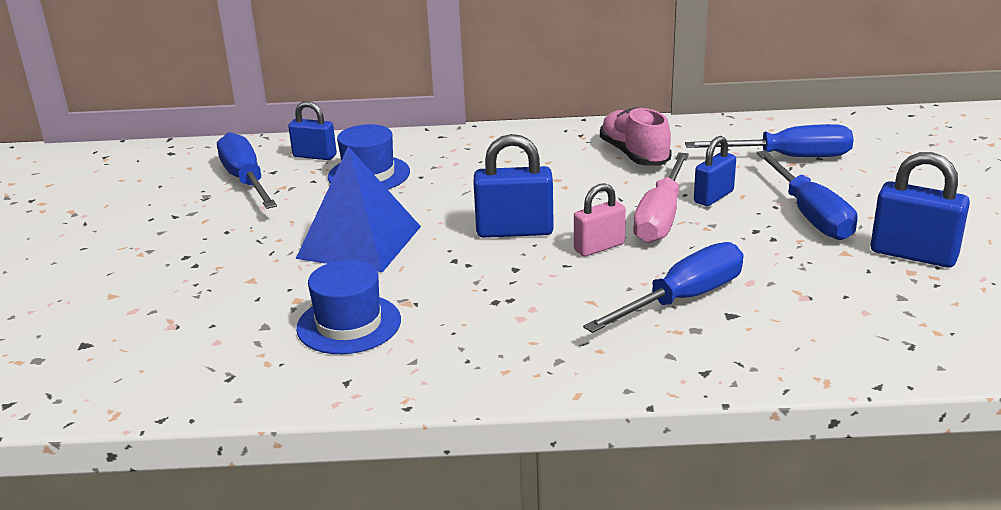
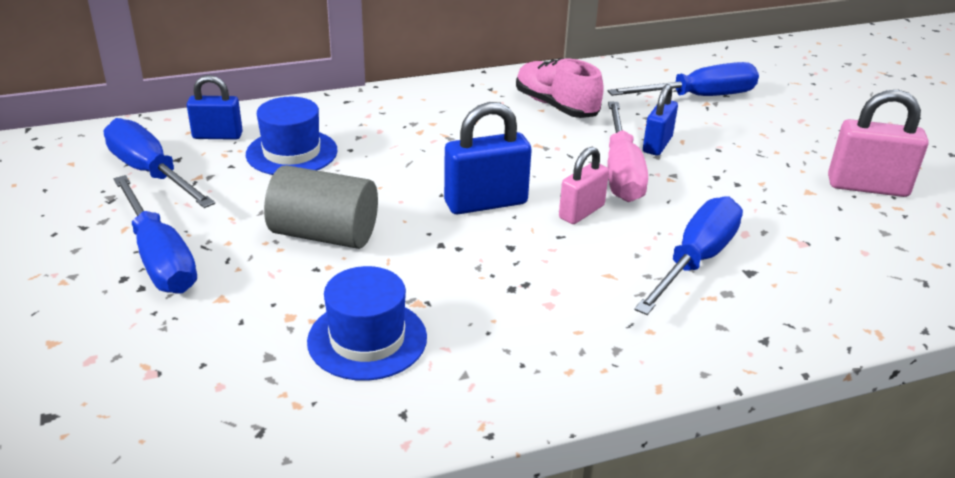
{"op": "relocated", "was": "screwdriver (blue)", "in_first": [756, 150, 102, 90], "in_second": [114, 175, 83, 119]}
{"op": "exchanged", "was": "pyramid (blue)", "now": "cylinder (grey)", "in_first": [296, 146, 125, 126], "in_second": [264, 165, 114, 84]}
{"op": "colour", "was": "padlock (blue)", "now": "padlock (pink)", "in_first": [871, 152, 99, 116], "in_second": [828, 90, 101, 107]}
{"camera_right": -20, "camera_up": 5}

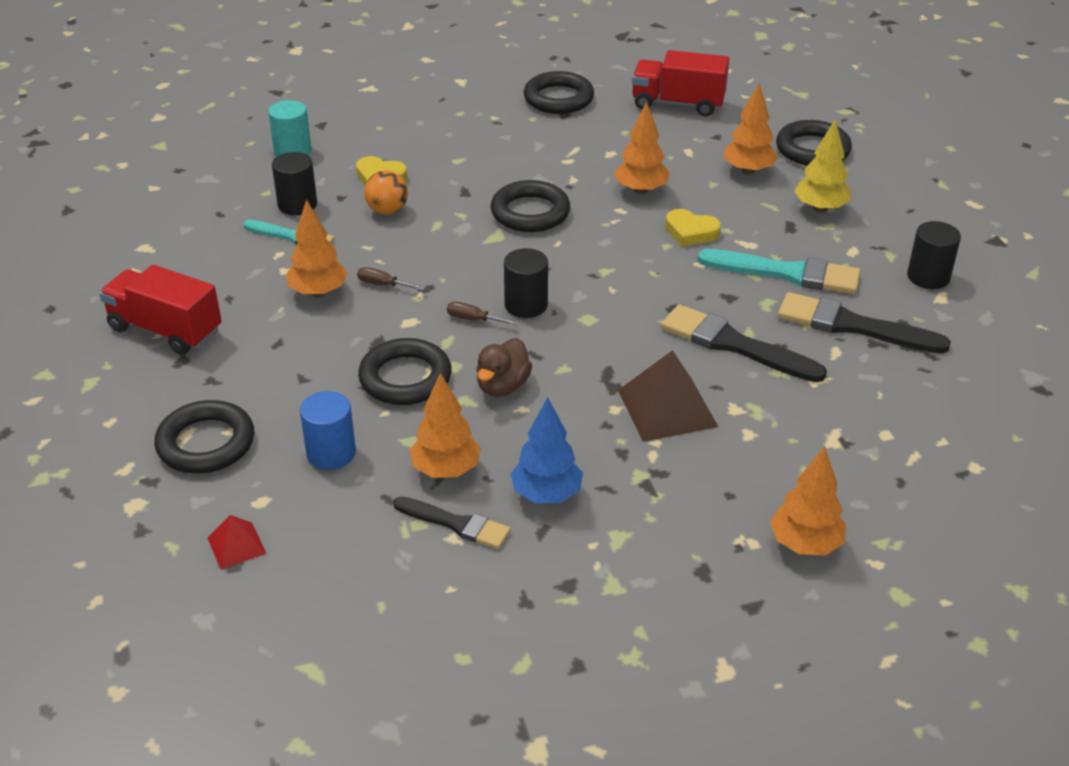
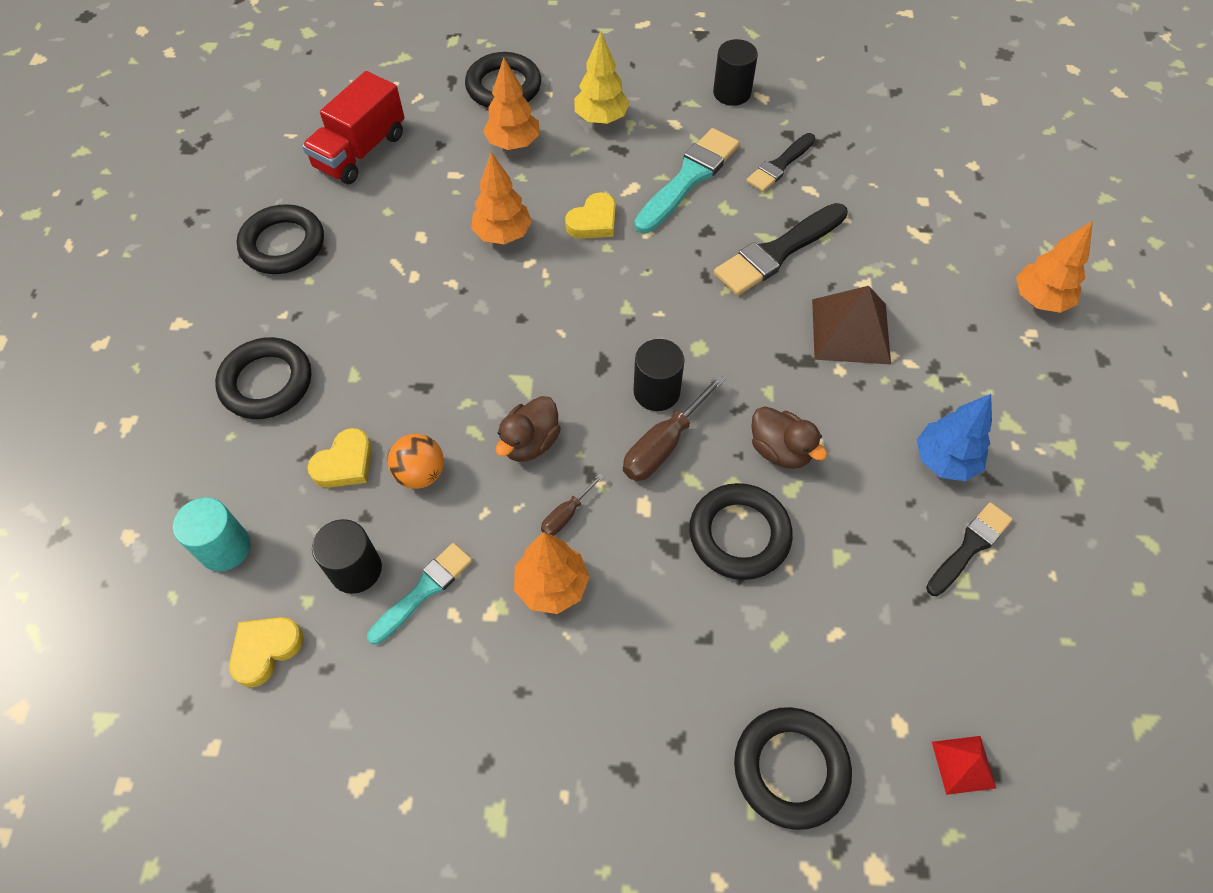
{"op": "missing", "was": "truck (red)", "in_first": [99, 265, 123, 90]}
{"op": "missing", "was": "cylinder (blue)", "in_first": [300, 391, 56, 79]}
{"op": "missing", "was": "tree (orange)", "in_first": [410, 373, 71, 105]}
{"op": "appeared", "now": "heart (yellow)", "in_second": [229, 617, 75, 70]}
{"op": "appeared", "now": "duck (brown)", "in_second": [495, 396, 66, 66]}
{"op": "relocated", "was": "ring (black)", "in_first": [490, 180, 80, 52], "in_second": [215, 337, 96, 82]}
{"op": "size", "was": "screwdriver (brown)", "in_first": [447, 302, 71, 23], "in_second": [623, 374, 103, 107], "ratio": 1.81}
{"op": "size", "was": "brush (black)", "in_first": [778, 292, 173, 61], "in_second": [746, 133, 69, 59], "ratio": 0.63}
{"camera_right": -70, "camera_up": 20}

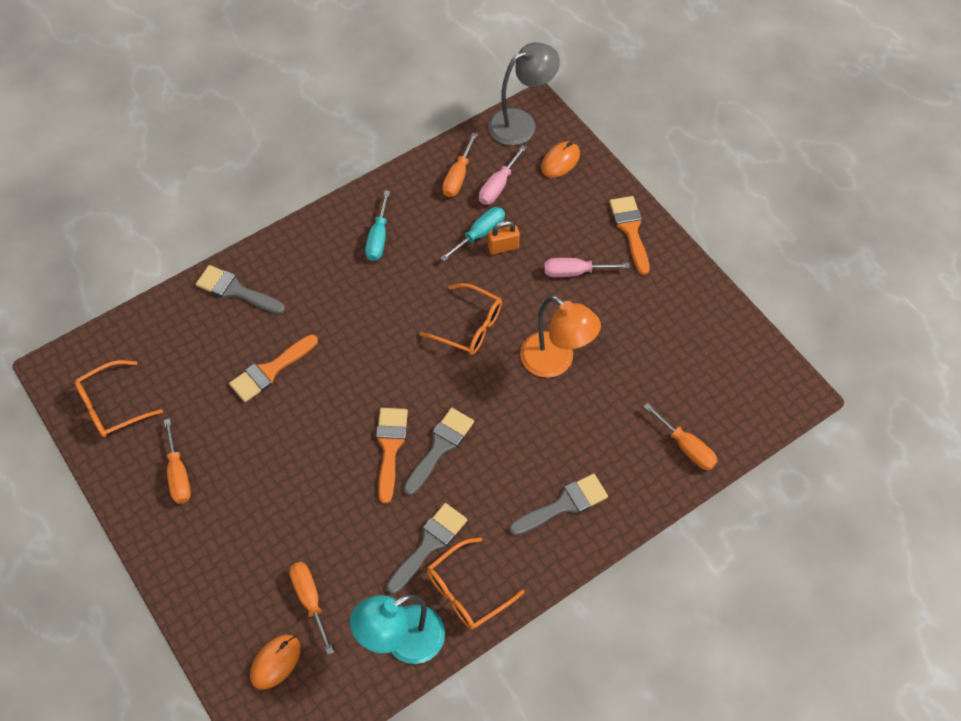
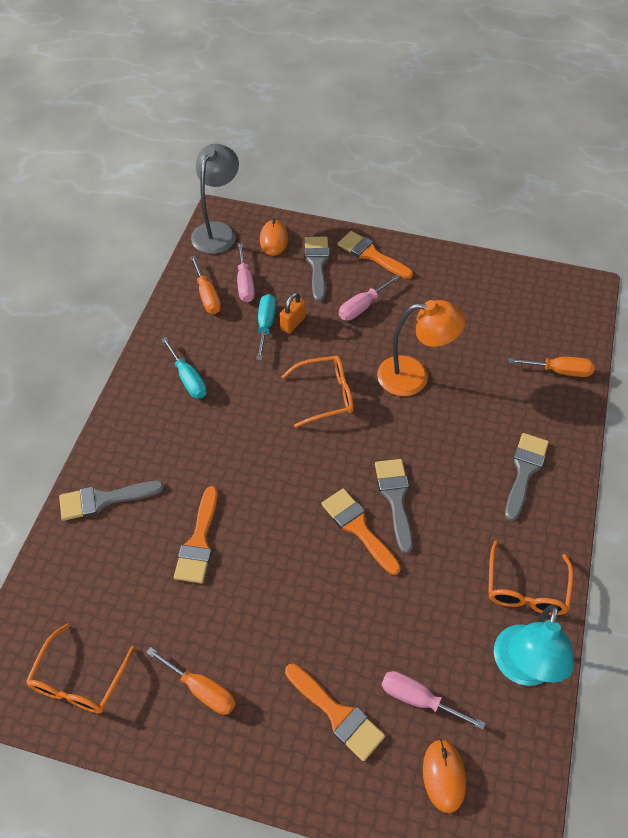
{"op": "appeared", "now": "brush (orange)", "in_second": [285, 663, 100, 98]}
{"op": "relocated", "was": "brush (grey)", "in_first": [387, 503, 80, 91], "in_second": [305, 236, 24, 66]}
{"op": "colour", "was": "screwdriver (orange)", "now": "screwdriver (pink)", "in_first": [289, 562, 45, 93], "in_second": [381, 671, 105, 59]}
{"camera_right": -40, "camera_up": -5}

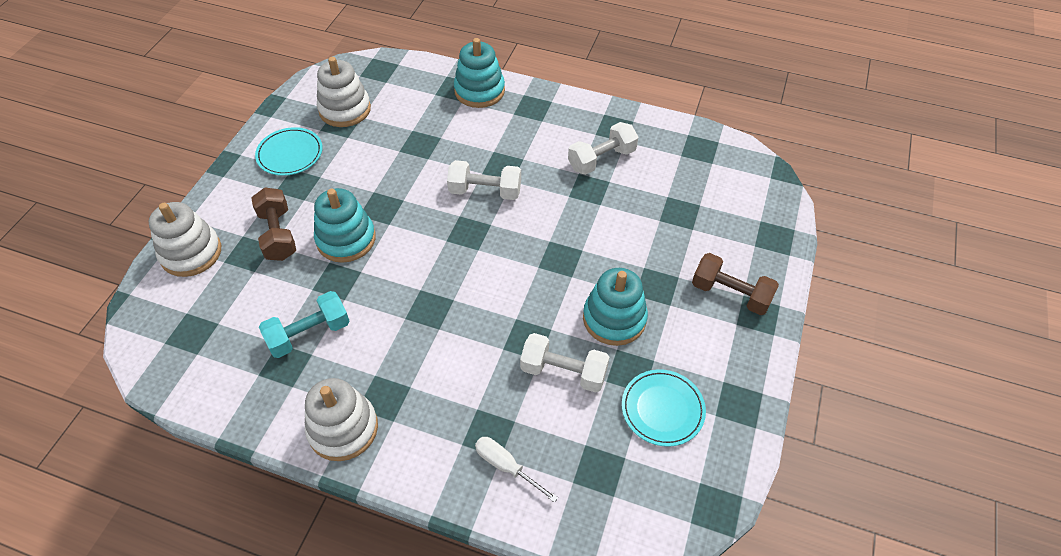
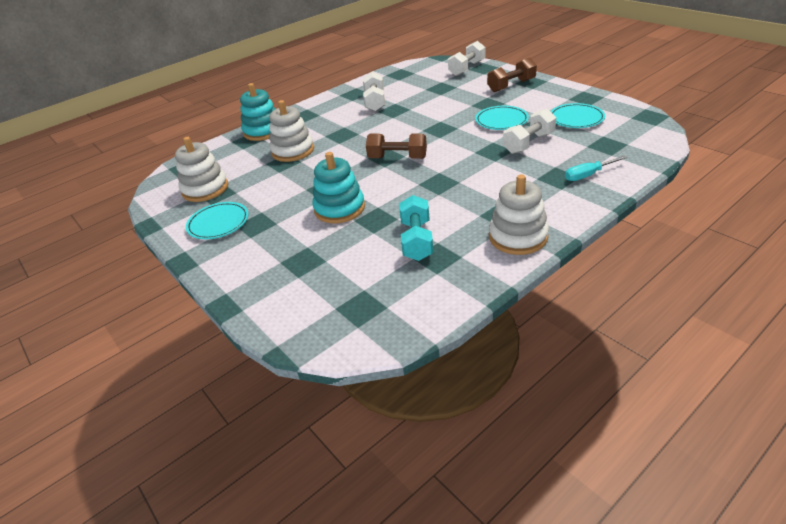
{"op": "relocated", "was": "stacking toy (white)", "in_first": [149, 202, 72, 75], "in_second": [269, 100, 45, 62]}
{"op": "relocated", "was": "dumbbell (brown)", "in_first": [251, 188, 45, 73], "in_second": [366, 134, 61, 25]}
{"op": "relocated", "was": "dumbbell (white)", "in_first": [447, 160, 74, 40], "in_second": [448, 41, 38, 35]}
{"op": "exchanged", "was": "stacking toy (turquoise)", "now": "plate (turquoise)", "in_first": [583, 268, 65, 78], "in_second": [475, 106, 54, 24]}
{"op": "colour", "was": "screwdriver (white)", "now": "screwdriver (turquoise)", "in_first": [475, 437, 83, 66], "in_second": [565, 156, 62, 25]}
{"camera_right": -55, "camera_up": -15}

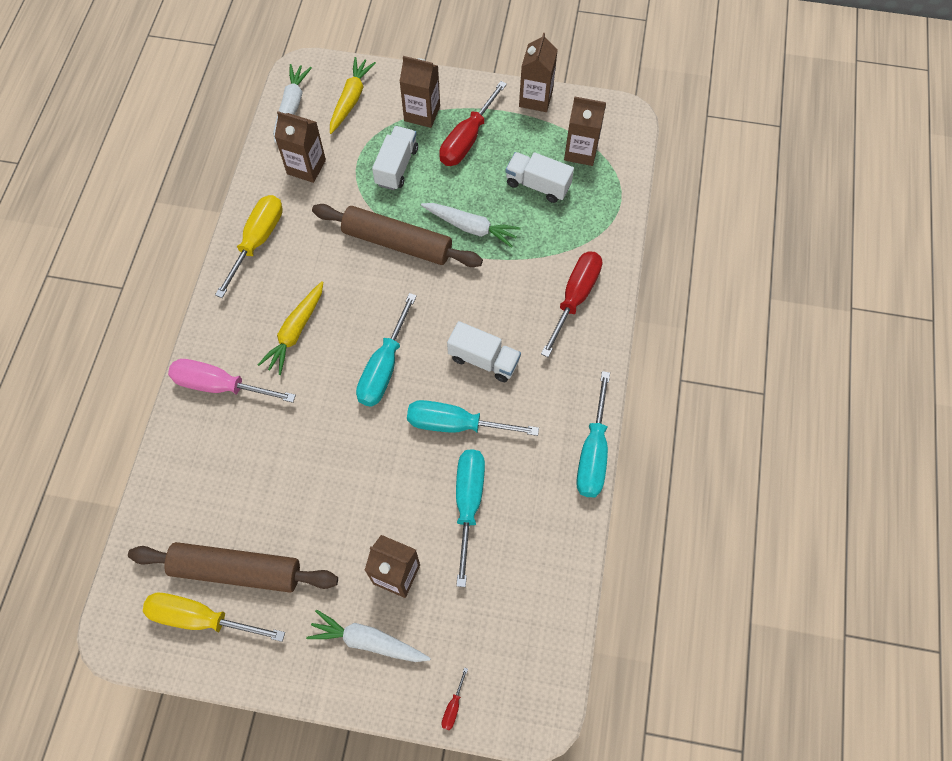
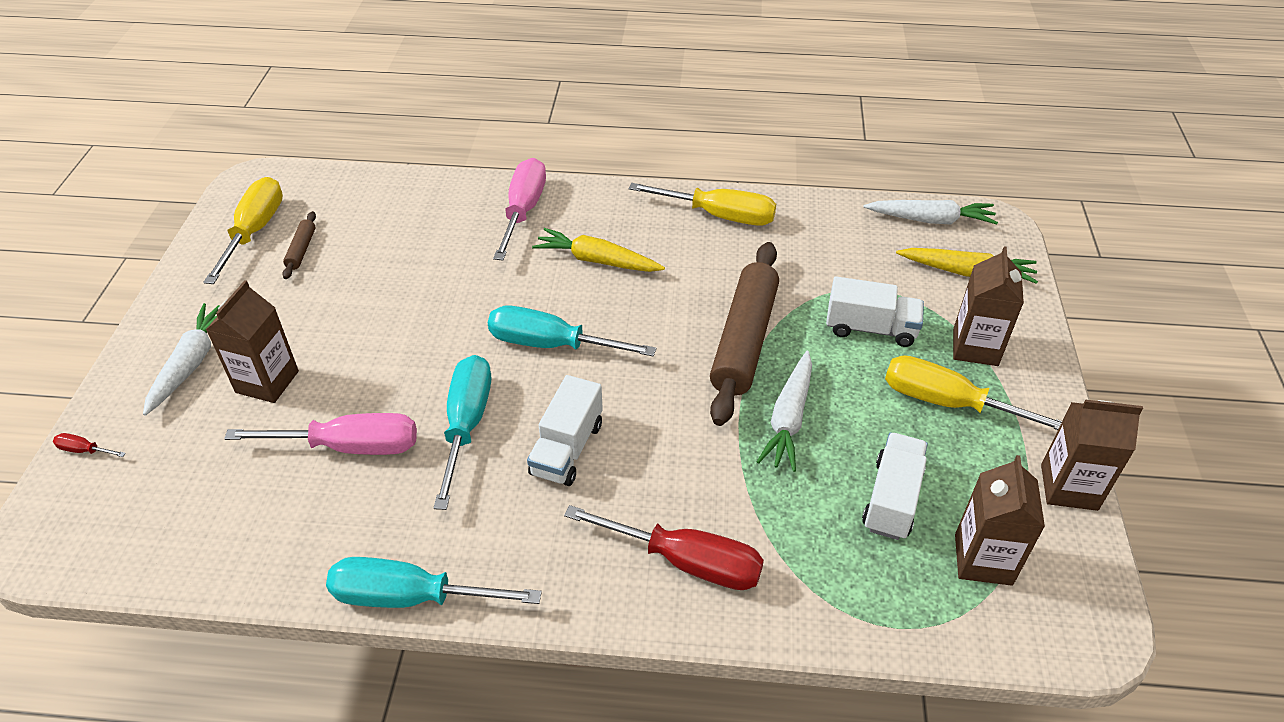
{"op": "missing", "was": "carton (brown)", "in_first": [275, 111, 51, 72]}
{"op": "colour", "was": "screwdriver (red)", "now": "screwdriver (yellow)", "in_first": [439, 81, 68, 85], "in_second": [885, 355, 177, 75]}
{"op": "colour", "was": "screwdriver (turquoise)", "now": "screwdriver (pink)", "in_first": [456, 449, 29, 138], "in_second": [224, 413, 193, 42]}
{"op": "size", "was": "rolling pin (brown)", "in_first": [128, 542, 210, 51], "in_second": [282, 211, 34, 68], "ratio": 0.43}
{"camera_right": 85, "camera_up": -20}

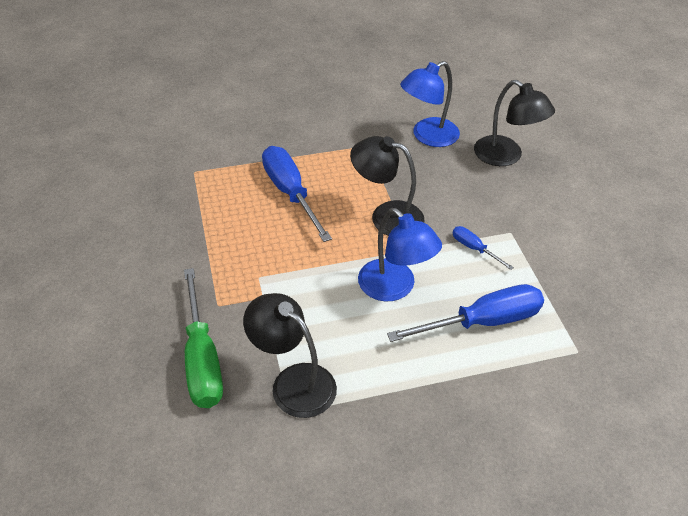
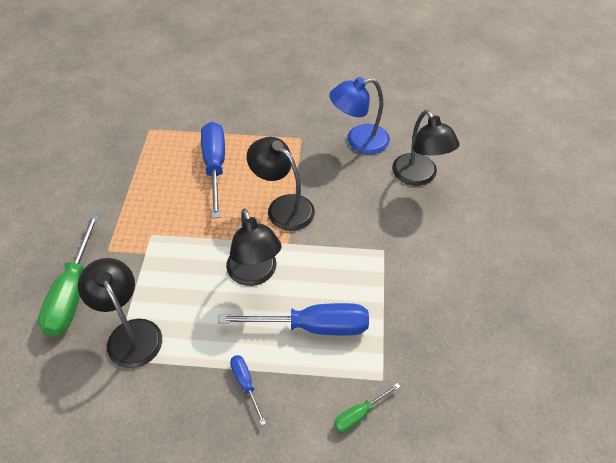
{"op": "appeared", "now": "screwdriver (green)", "in_second": [334, 383, 67, 49]}
{"op": "relocated", "was": "screwdriver (blue)", "in_first": [452, 226, 62, 44], "in_second": [230, 355, 36, 71]}
{"op": "colour", "was": "lamp (blue)", "now": "lamp (black)", "in_first": [358, 208, 84, 93], "in_second": [226, 209, 56, 77]}
{"camera_right": 20, "camera_up": 5}

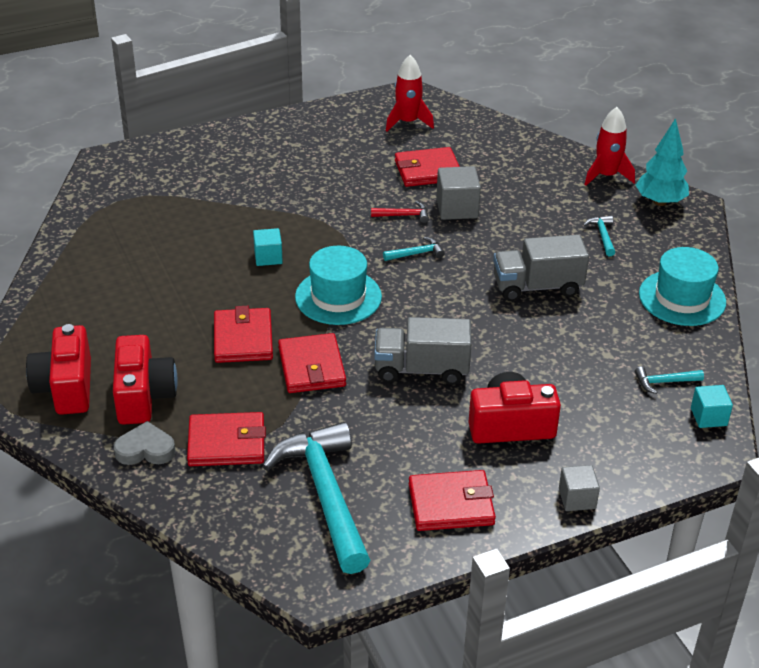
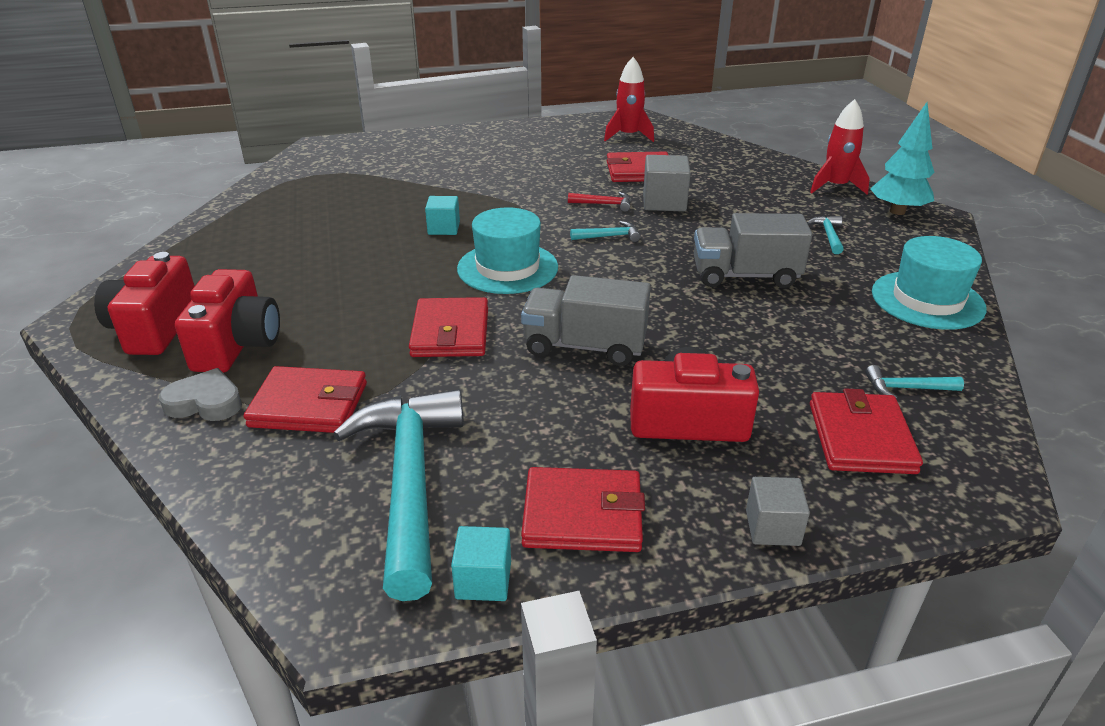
{"op": "relocated", "was": "wallet (red)", "in_first": [214, 306, 59, 57], "in_second": [810, 388, 113, 86]}
{"op": "relocated", "was": "cube (turquoise)", "in_first": [691, 385, 42, 43], "in_second": [451, 526, 60, 75]}
{"camera_right": 10, "camera_up": -5}

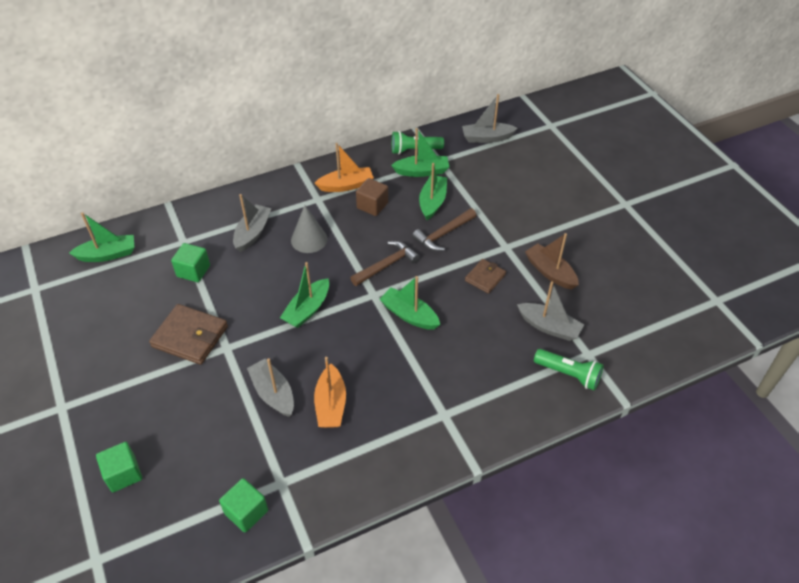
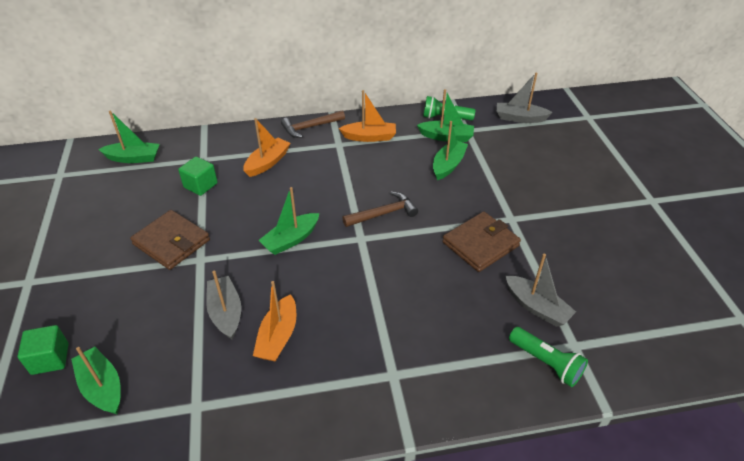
{"op": "missing", "was": "cube (green)", "in_first": [219, 478, 49, 55]}
{"op": "missing", "was": "cone (grey)", "in_first": [291, 205, 36, 48]}
{"op": "missing", "was": "cube (brown)", "in_first": [356, 178, 32, 38]}
{"op": "missing", "was": "boat (brown)", "in_first": [525, 233, 54, 57]}
{"op": "relocated", "was": "boat (green)", "in_first": [379, 276, 61, 54], "in_second": [71, 347, 50, 67]}
{"op": "relocated", "was": "hammer (brown)", "in_first": [412, 208, 64, 43], "in_second": [281, 110, 64, 28]}
{"op": "colour", "was": "boat (grey)", "now": "boat (orange)", "in_first": [233, 194, 39, 58], "in_second": [243, 118, 48, 59]}
{"op": "size", "was": "wallet (brown)", "in_first": [465, 259, 41, 35], "in_second": [442, 211, 79, 61], "ratio": 1.71}
{"camera_right": 15, "camera_up": -5}

